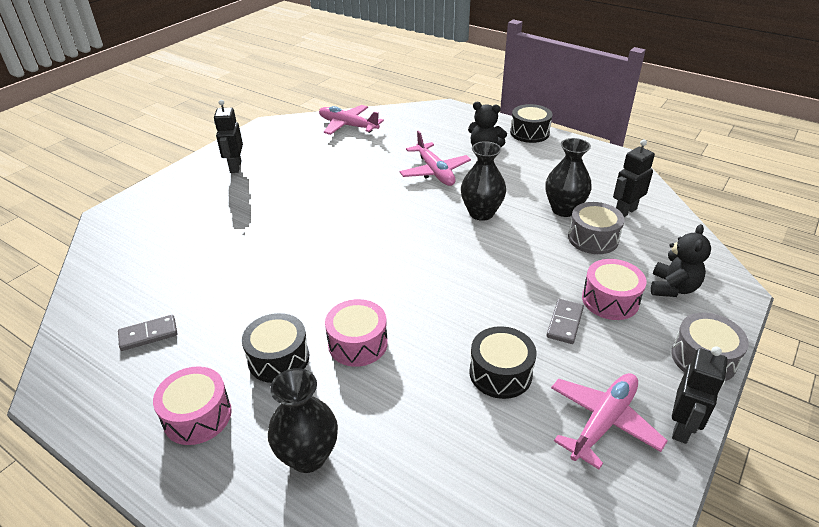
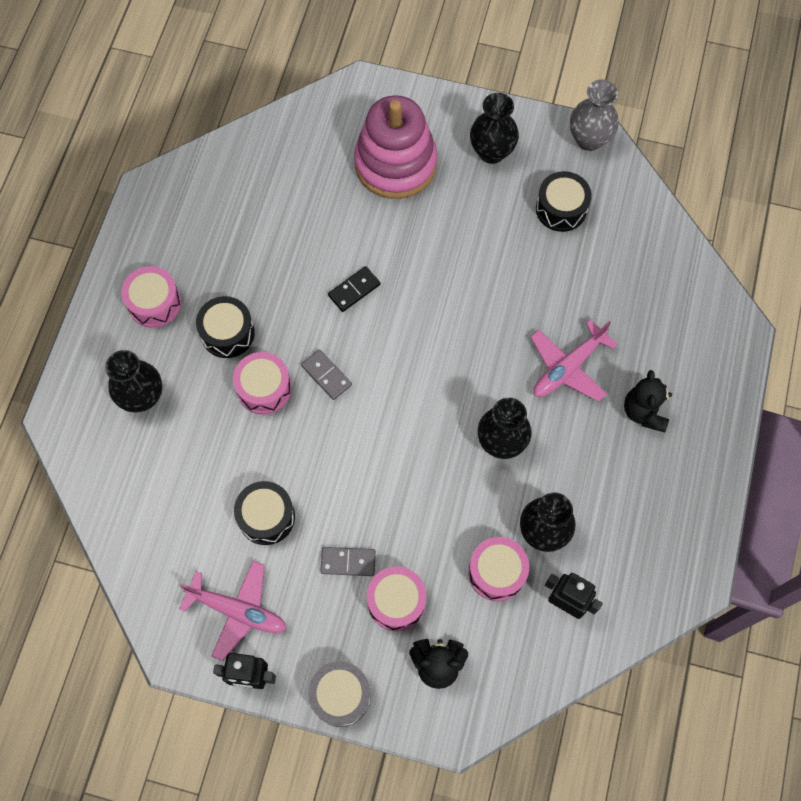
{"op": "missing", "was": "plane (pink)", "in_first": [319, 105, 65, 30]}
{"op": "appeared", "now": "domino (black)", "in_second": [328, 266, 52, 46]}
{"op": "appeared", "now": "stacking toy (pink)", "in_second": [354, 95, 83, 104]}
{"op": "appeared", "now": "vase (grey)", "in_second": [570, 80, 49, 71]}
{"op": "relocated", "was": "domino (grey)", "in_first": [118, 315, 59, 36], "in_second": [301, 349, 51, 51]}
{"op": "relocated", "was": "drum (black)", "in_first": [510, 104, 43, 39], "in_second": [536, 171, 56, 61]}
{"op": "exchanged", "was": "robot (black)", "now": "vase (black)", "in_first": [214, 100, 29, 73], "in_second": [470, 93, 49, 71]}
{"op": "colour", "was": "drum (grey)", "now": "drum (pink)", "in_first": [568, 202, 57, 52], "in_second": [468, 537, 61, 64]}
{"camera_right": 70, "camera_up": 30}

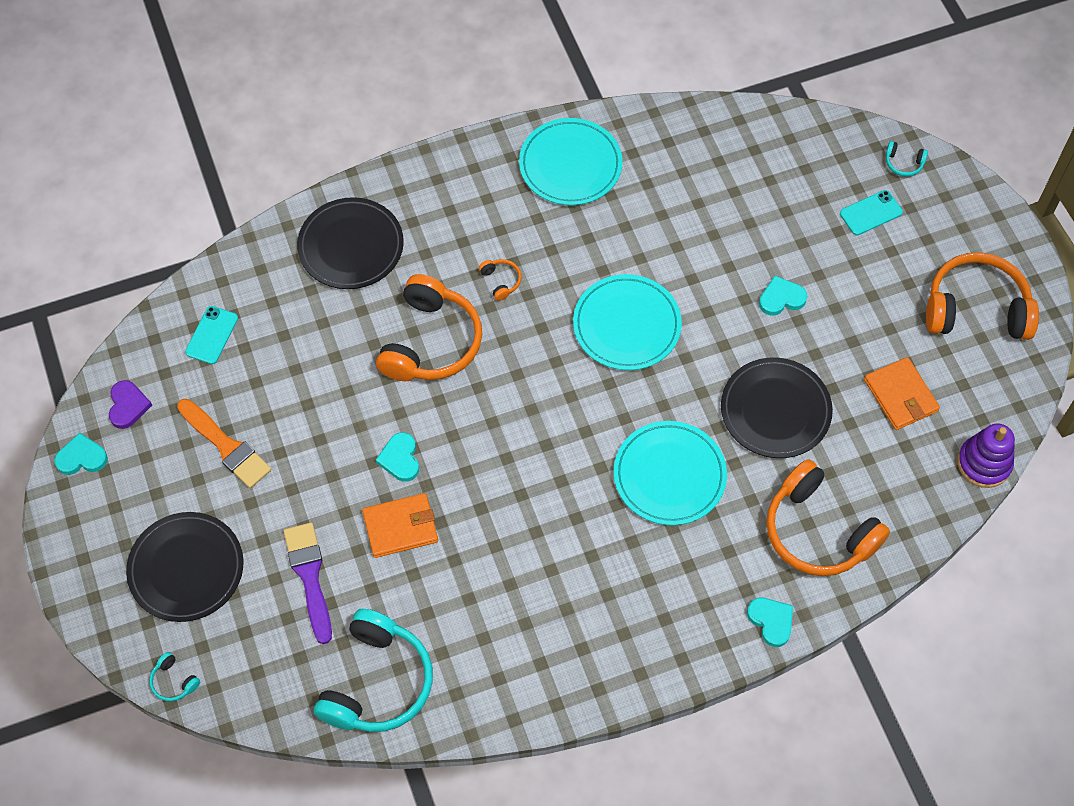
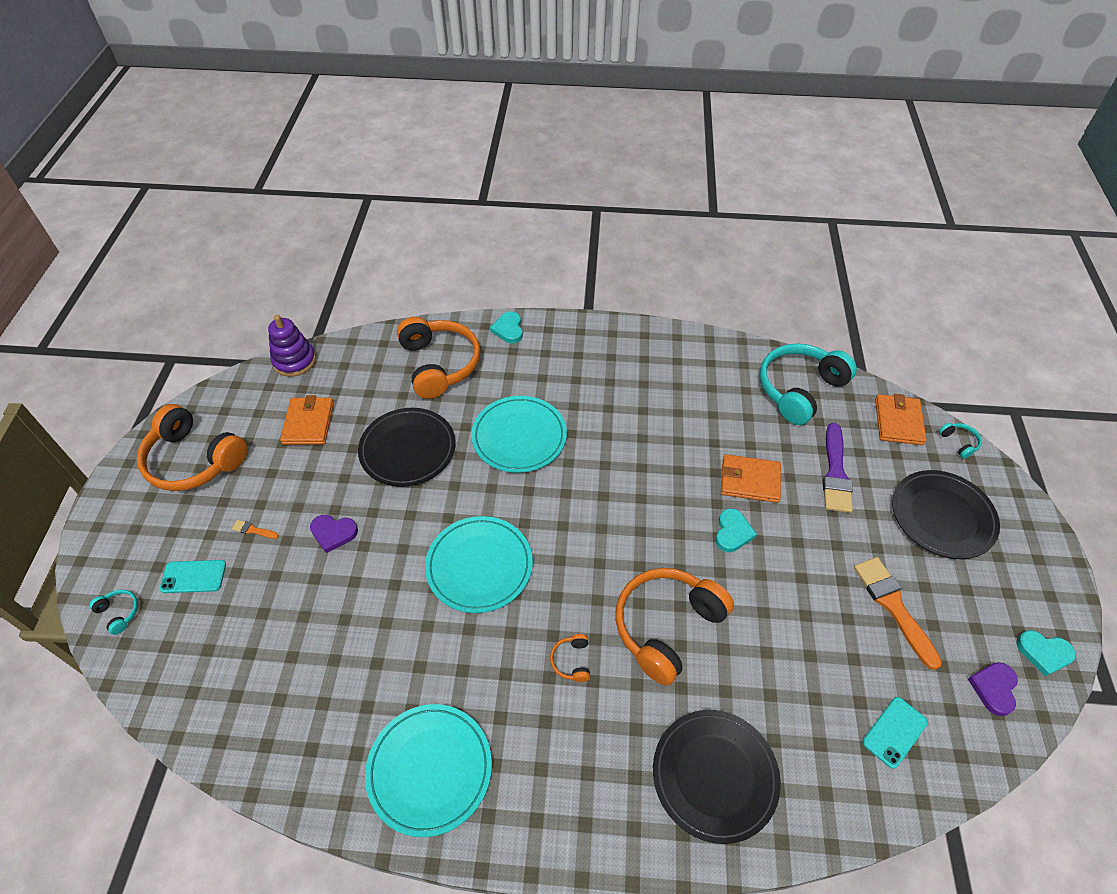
{"op": "appeared", "now": "brush (orange)", "in_second": [232, 520, 47, 19]}
{"op": "appeared", "now": "wallet (orange)", "in_second": [875, 394, 52, 51]}
{"op": "colour", "was": "heart (turquoise)", "now": "heart (purple)", "in_first": [759, 276, 49, 40], "in_second": [310, 515, 48, 38]}
{"camera_right": -155, "camera_up": -10}

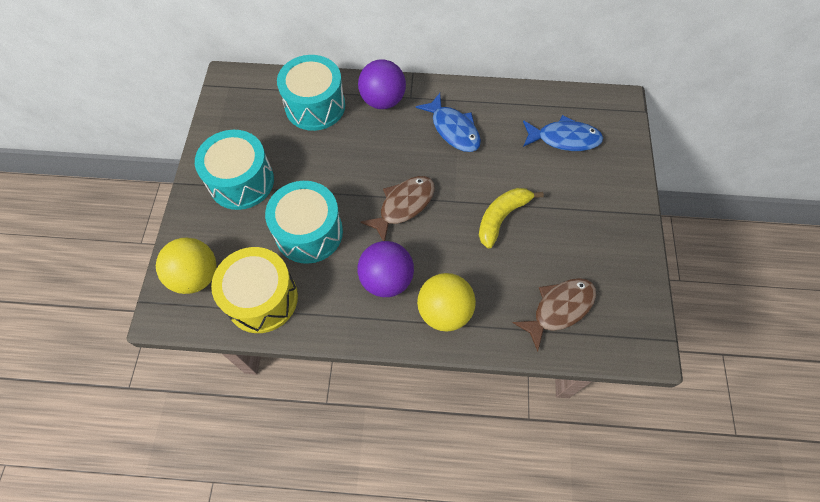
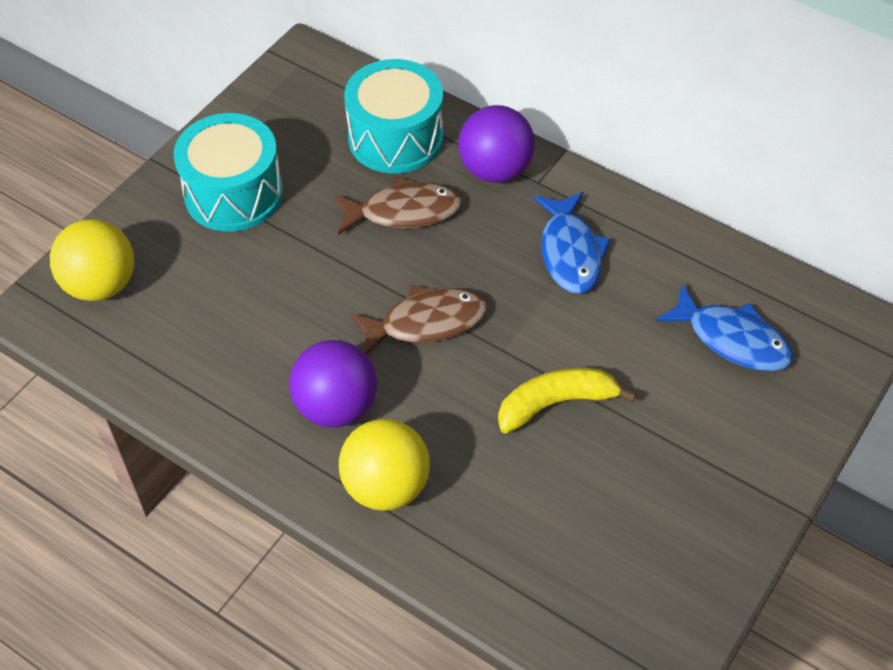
{"op": "missing", "was": "drum (yellow)", "in_first": [211, 247, 87, 86]}
{"op": "missing", "was": "drum (turquoise)", "in_first": [265, 181, 78, 83]}
{"op": "relocated", "was": "fish (brown)", "in_first": [512, 278, 84, 74], "in_second": [334, 177, 128, 58]}
{"camera_right": 30, "camera_up": -10}

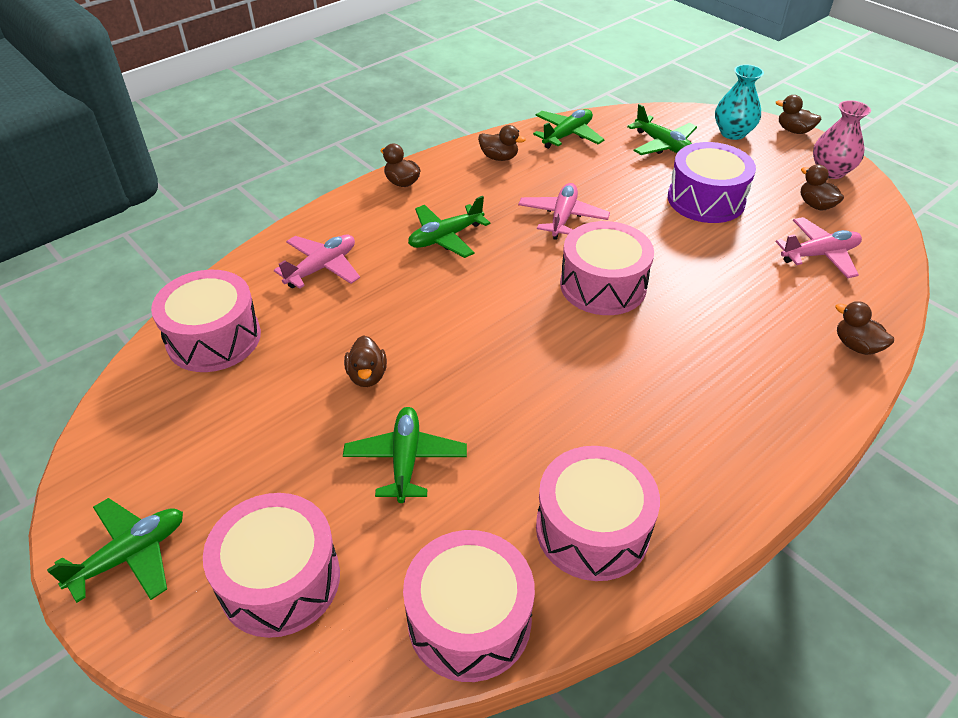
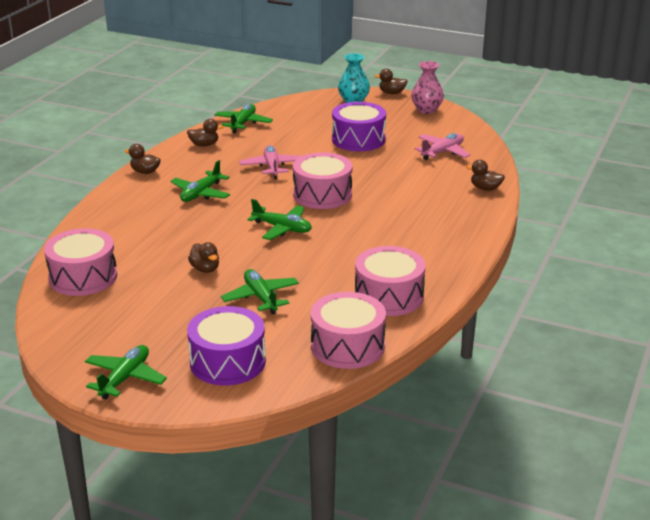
{"op": "missing", "was": "plane (pink)", "in_first": [274, 235, 86, 54]}
{"op": "missing", "was": "duck (brown)", "in_first": [801, 164, 43, 46]}
{"op": "relocated", "was": "plane (green)", "in_first": [627, 104, 70, 51], "in_second": [247, 199, 65, 41]}
{"op": "colour", "was": "drum (pink)", "now": "drum (purple)", "in_first": [203, 493, 137, 145], "in_second": [187, 306, 79, 80]}
{"camera_right": -25, "camera_up": -15}

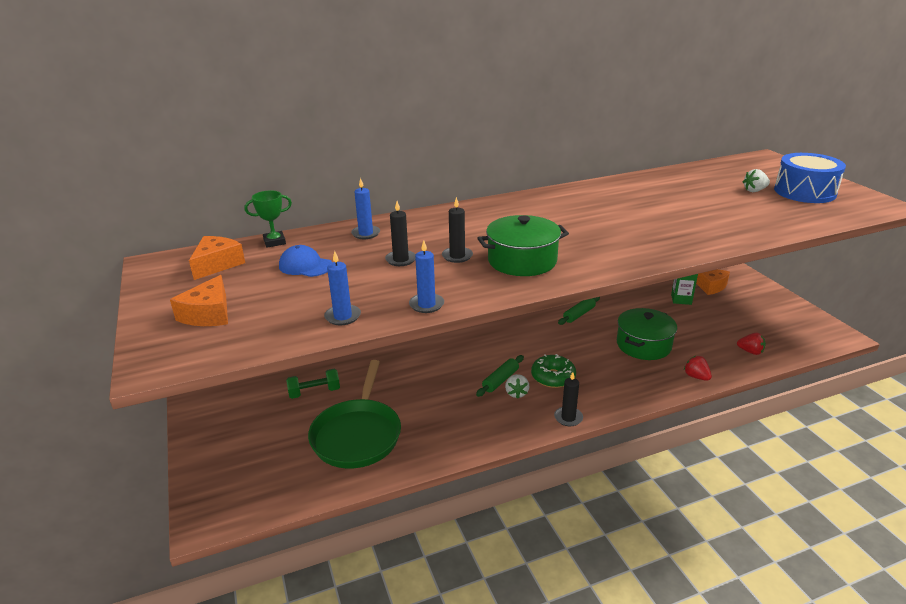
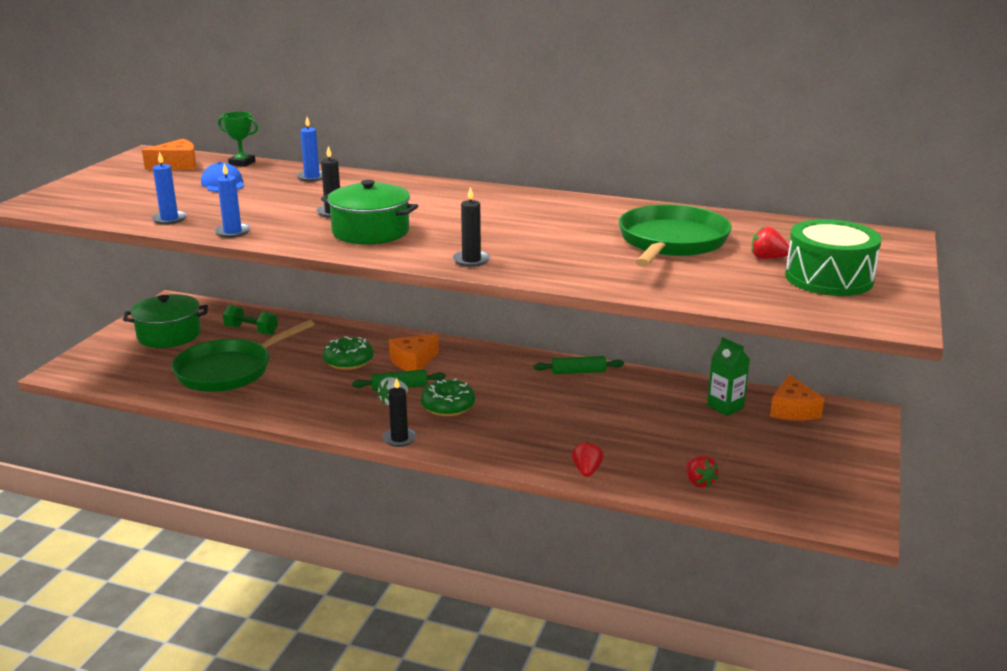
{"op": "appeared", "now": "donut (green)", "in_second": [323, 336, 51, 34]}
{"op": "appeared", "now": "pan (green)", "in_second": [619, 205, 113, 62]}
{"op": "relocated", "was": "cheese (orange)", "in_first": [170, 275, 58, 51], "in_second": [389, 334, 50, 37]}
{"op": "relocated", "was": "candle (black)", "in_first": [385, 201, 31, 65], "in_second": [453, 187, 37, 80]}
{"op": "relocated", "was": "pot (green)", "in_first": [617, 308, 60, 52], "in_second": [123, 294, 85, 54]}
{"op": "colour", "was": "strawberry (white)", "now": "strawberry (red)", "in_first": [743, 169, 27, 23], "in_second": [752, 227, 37, 32]}
{"op": "colour", "was": "drum (blue)", "now": "drum (green)", "in_first": [774, 153, 72, 50], "in_second": [785, 219, 97, 77]}
{"camera_right": 40, "camera_up": -5}

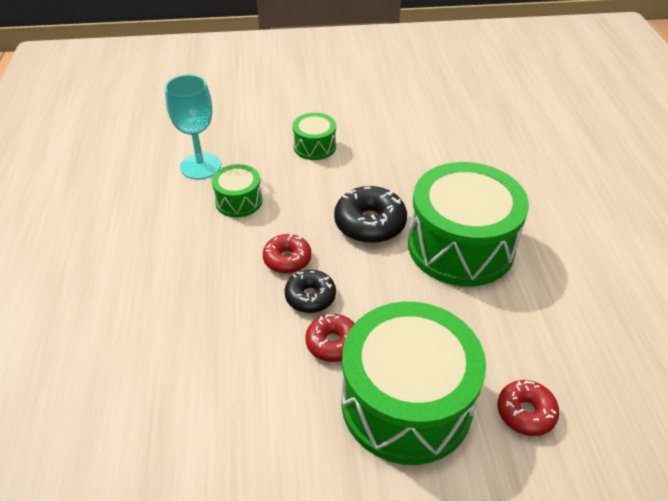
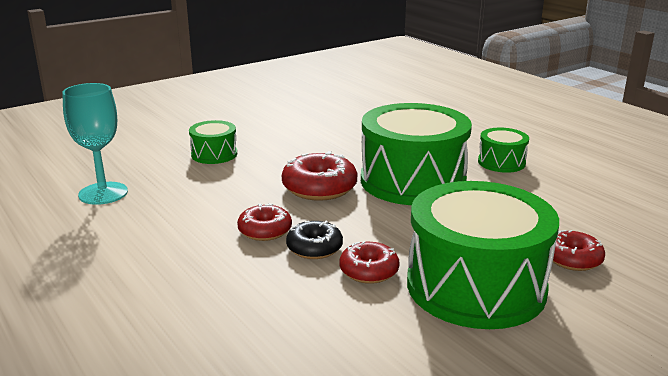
{"op": "relocated", "was": "drum (green)", "in_first": [212, 164, 50, 53], "in_second": [478, 128, 51, 45]}
{"op": "colour", "was": "donut (black)", "now": "donut (red)", "in_first": [334, 186, 73, 57], "in_second": [282, 151, 75, 50]}
{"camera_right": -30, "camera_up": -20}

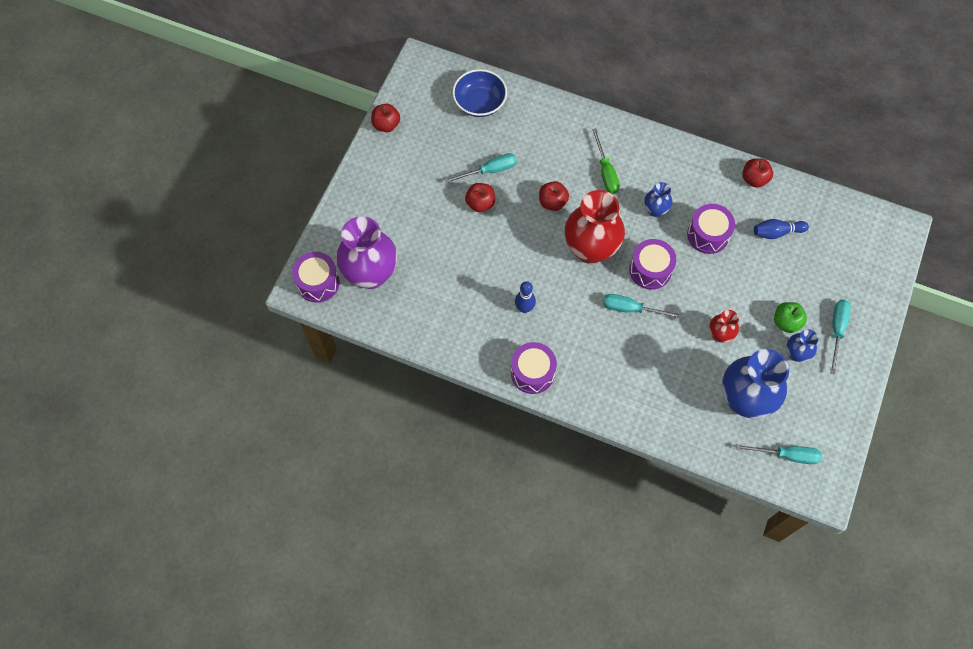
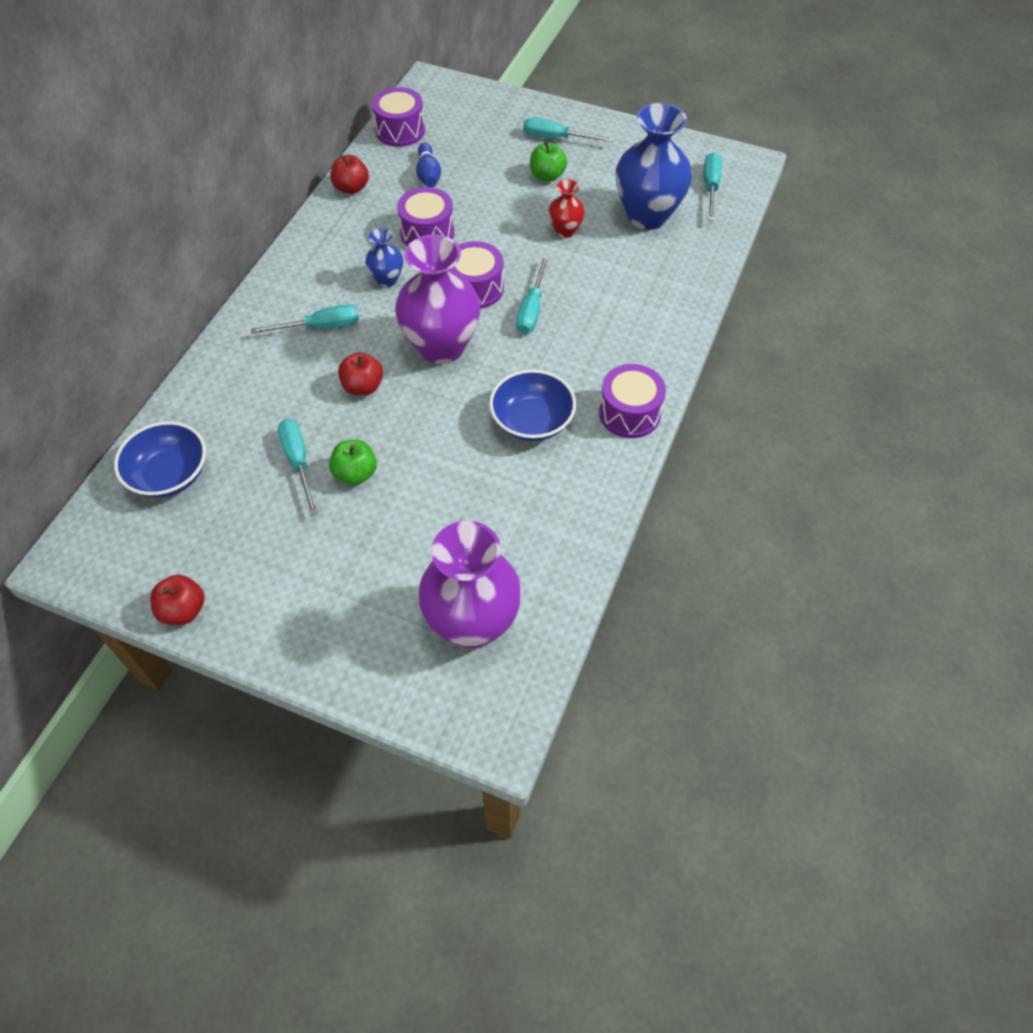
{"op": "missing", "was": "vase (blue)", "in_first": [786, 329, 33, 33]}
{"op": "relocated", "was": "drum (purple)", "in_first": [292, 252, 48, 51], "in_second": [372, 87, 53, 60]}
{"op": "exchanged", "was": "bowling pin (blue)", "now": "bowl (blue)", "in_first": [515, 281, 21, 32], "in_second": [489, 370, 87, 72]}
{"op": "colour", "was": "apple (red)", "now": "apple (green)", "in_first": [465, 183, 30, 29], "in_second": [329, 440, 48, 45]}
{"op": "colour", "was": "vase (red)", "now": "vase (purple)", "in_first": [565, 190, 60, 74], "in_second": [395, 234, 85, 130]}
{"op": "colour", "was": "screwdriver (green)", "now": "screwdriver (turquoise)", "in_first": [592, 129, 28, 65], "in_second": [251, 304, 108, 30]}
{"camera_right": -90, "camera_up": -10}

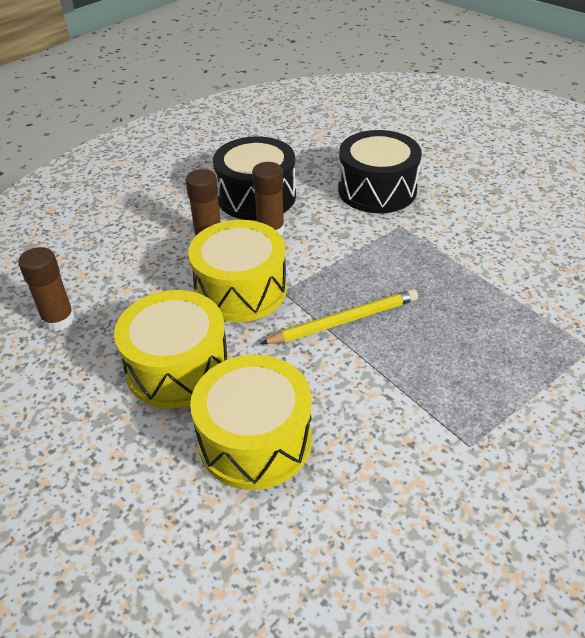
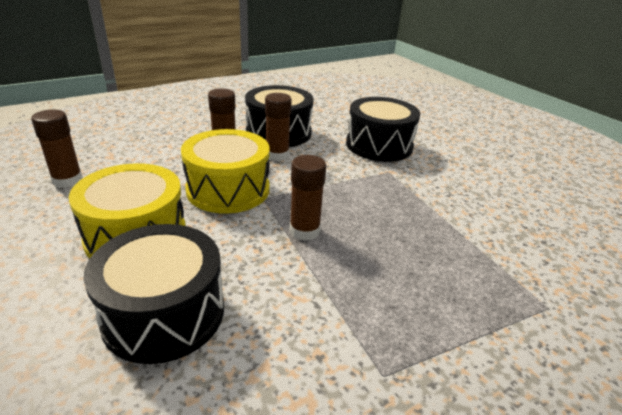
{"op": "exchanged", "was": "pencil (yellow)", "now": "glue stick (brown)", "in_first": [260, 289, 158, 55], "in_second": [289, 155, 37, 86]}
{"op": "colour", "was": "drum (yellow)", "now": "drum (black)", "in_first": [190, 355, 122, 135], "in_second": [83, 224, 141, 140]}
{"camera_right": 10, "camera_up": -10}

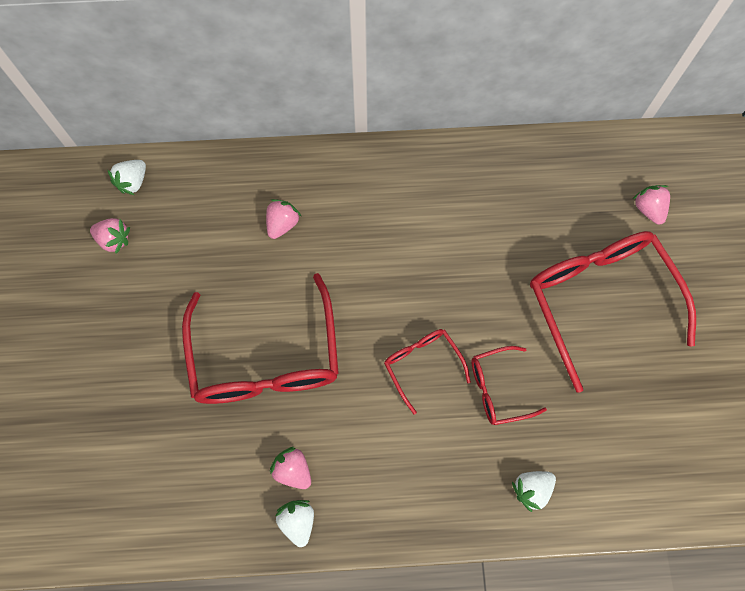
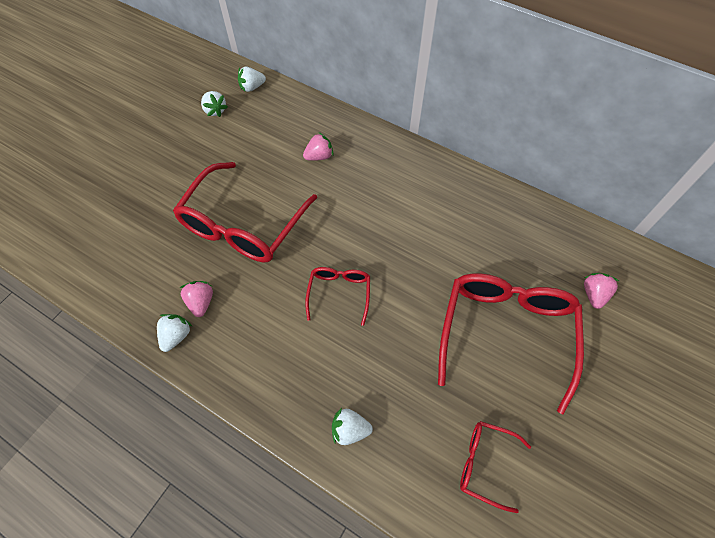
{"op": "relocated", "was": "glasses (red)", "in_first": [471, 346, 76, 79], "in_second": [460, 421, 71, 92]}
{"op": "colour", "was": "strawberry (pink)", "now": "strawberry (white)", "in_first": [90, 218, 40, 36], "in_second": [201, 91, 27, 26]}
{"camera_right": 35, "camera_up": -10}

